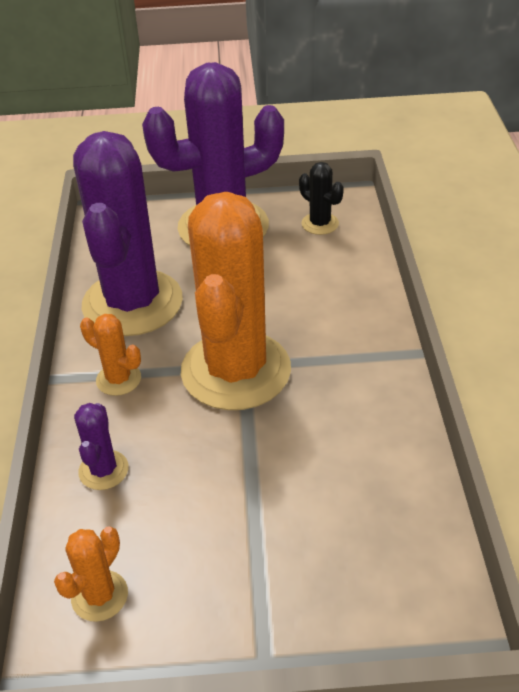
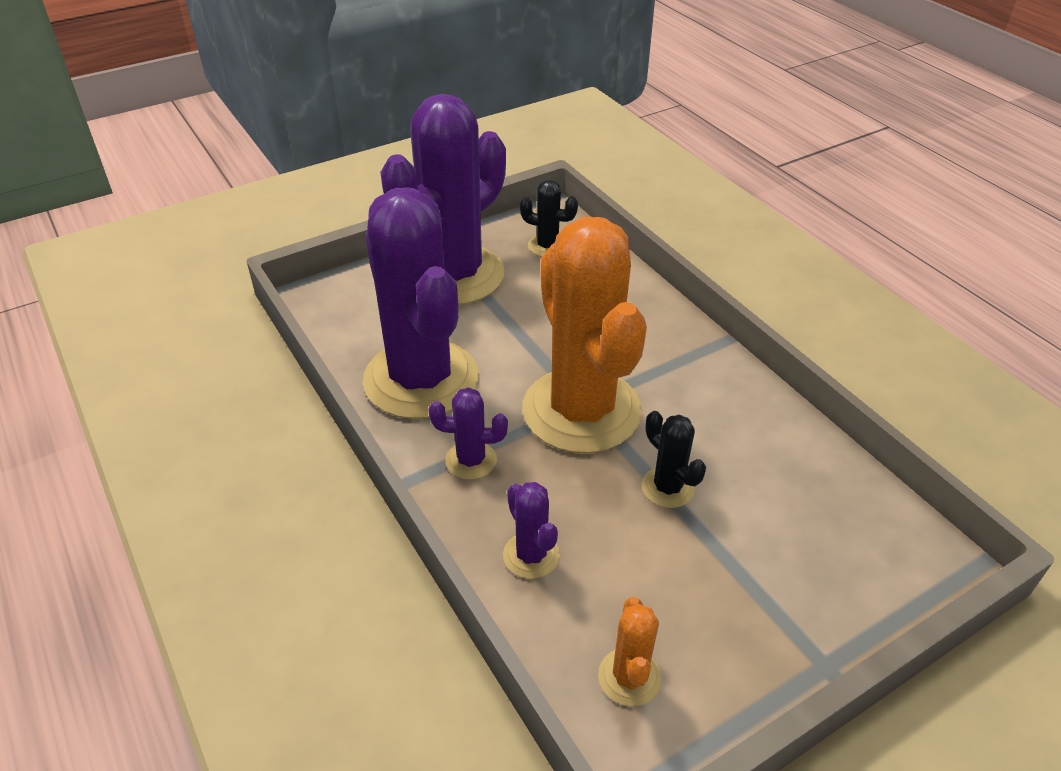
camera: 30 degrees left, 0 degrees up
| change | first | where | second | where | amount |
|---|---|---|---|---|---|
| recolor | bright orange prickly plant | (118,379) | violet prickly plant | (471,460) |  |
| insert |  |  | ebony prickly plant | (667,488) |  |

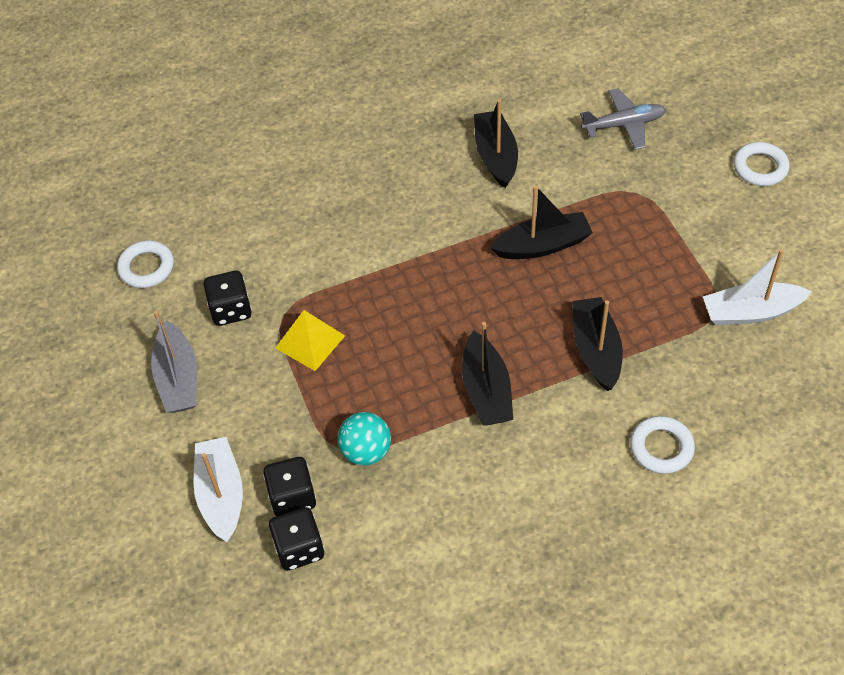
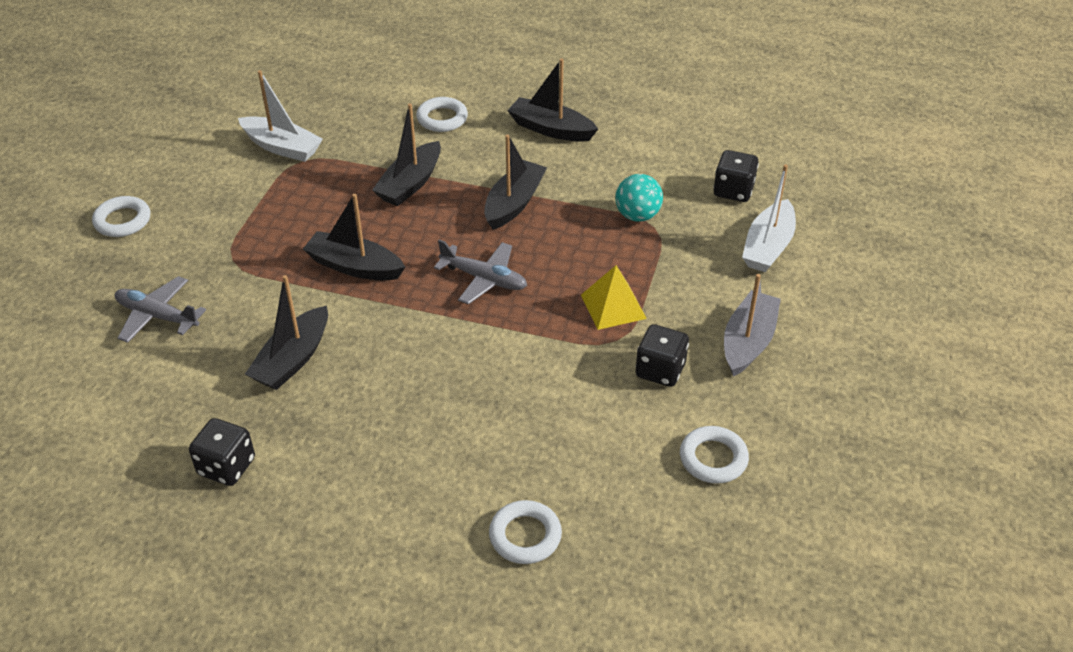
camera: 145 degrees left, 10 degrees down
| change | first | where | second | where | amount |
|---|---|---|---|---|---|
| move | ebony dice | (292,497) |  | (226,466) |  |
| insert |  |  | ash-grey plane | (484,279) |  |
| insert |  |  | snow-white torus | (525,536) |  |
| insert |  |  | ebony toy boat | (551,129) |  |

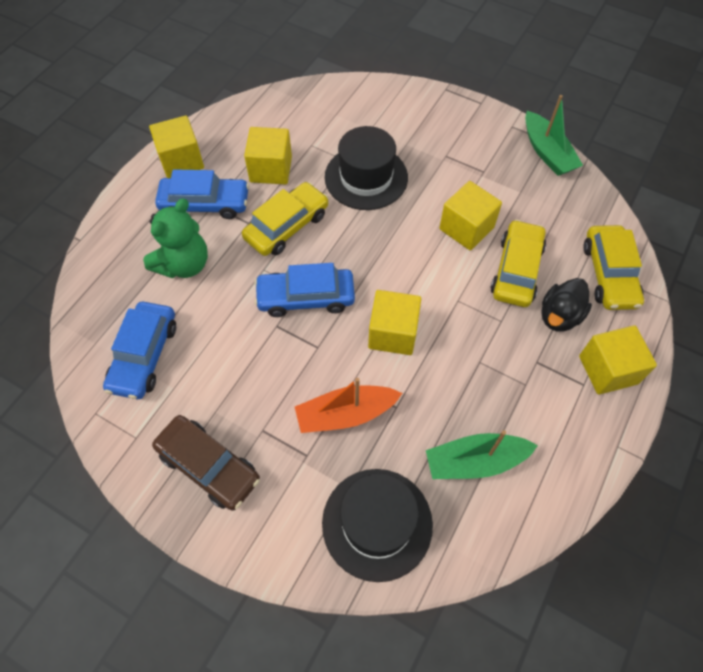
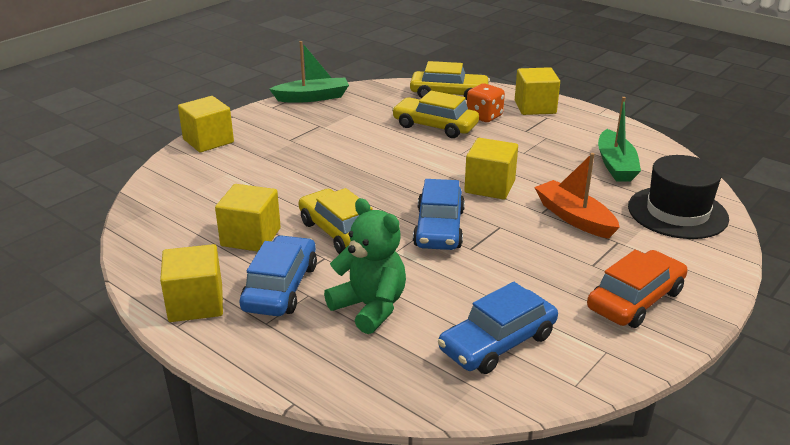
camera: 80 degrees left, 30 degrees down
| change | first | where | second | where | amount |
|---|---|---|---|---|---|
| move | golden block | (466,228) |  | (208,141) |  |
| rotate | cobalt car | (144,356) |  | (497,342) | 120 degrees clockwise |
| replace | ebony duck | (559,316) | bright orange dice | (484,116) |  |
| rotate | bright orange toy boat | (345,414) |  | (574,218) | 150 degrees clockwise |
| recolor | russet car | (209,466) | bright orange car | (635,300) |  |
| delete | ebony tall hat | (366,177) |  |  |  |

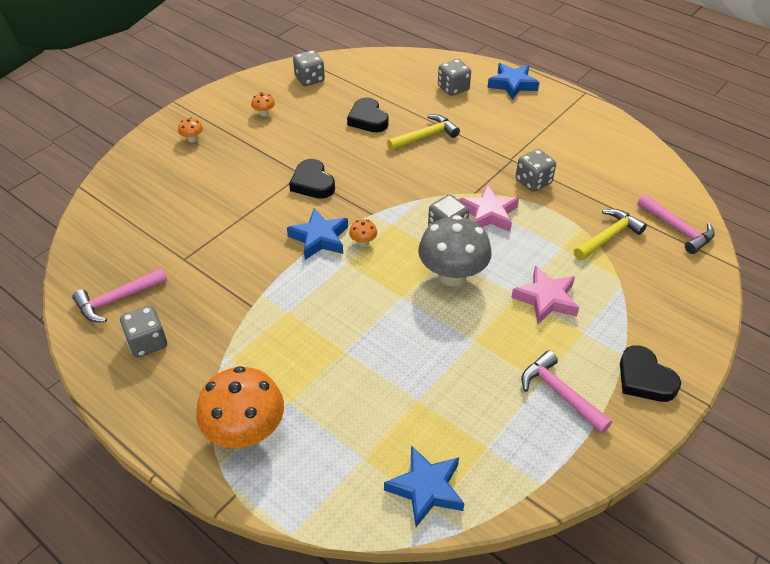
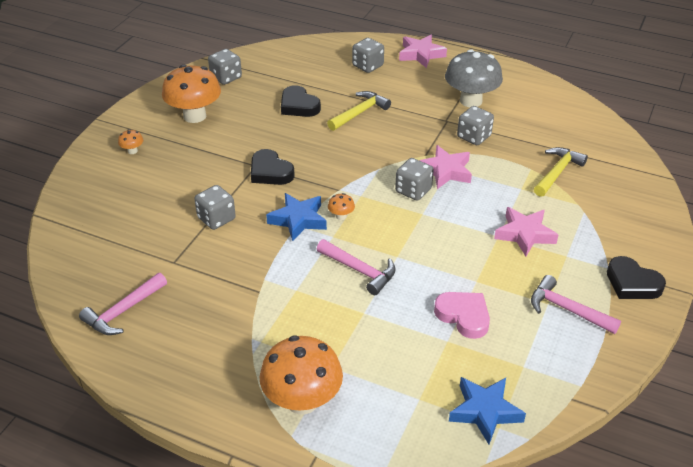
camera: 15 degrees left, 5 degrees down
| change | first | where | second | where | amount |
|---|---|---|---|---|---|
| resize | bright orange mushroom | (264,113) |  | (194,116) | x2.43 |
| move | ash-grey dice | (148,342) |  | (216,219) |  |
| move | pink carpenter's hammer | (677,229) |  | (360,270) |  |
| recolor | cobalt star shape | (512,84) | pink star shape | (421,54) |  |
| insert |  |  | pink heart shape | (463,316) |  |
| move | ash-grey mushroom | (452,275) |  | (471,101) |  |

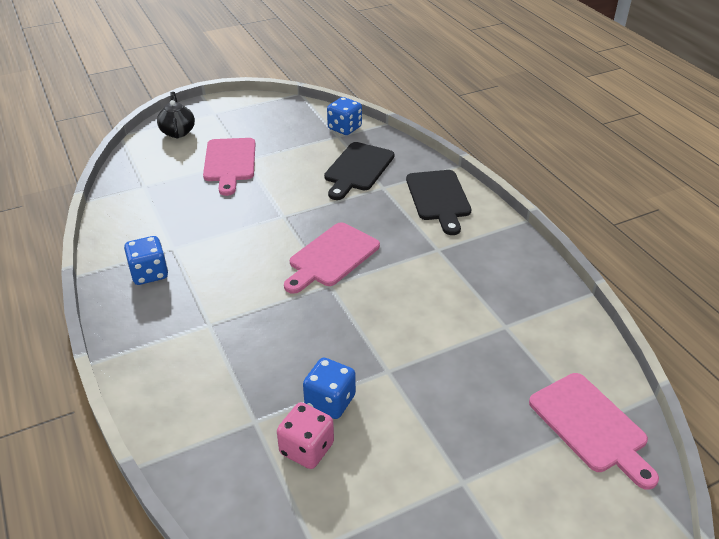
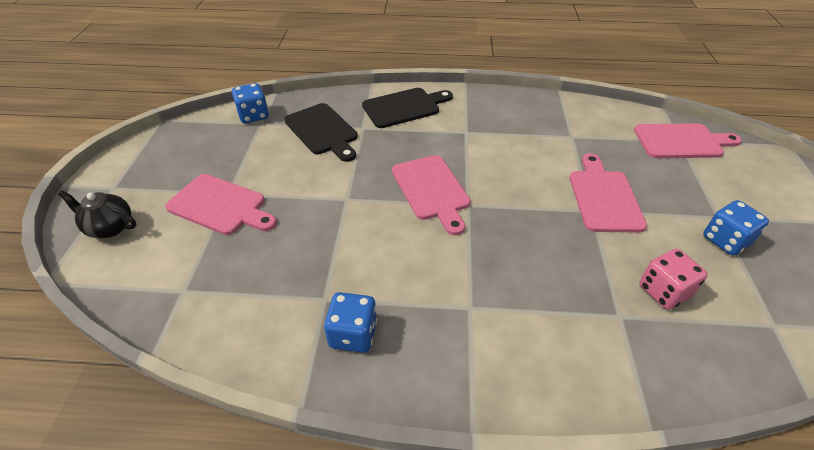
camera: 60 degrees left, 5 degrees up
| change | first | where | second | where | amount |
|---|---|---|---|---|---|
| rotate | ebony cutting board | (439,198) |  | (404,107) | 45 degrees counterclockwise |
| insert |  |  | pink cutting board | (604,197) |  |
| move | cobalt dice | (330,401) |  | (725,240) |  |

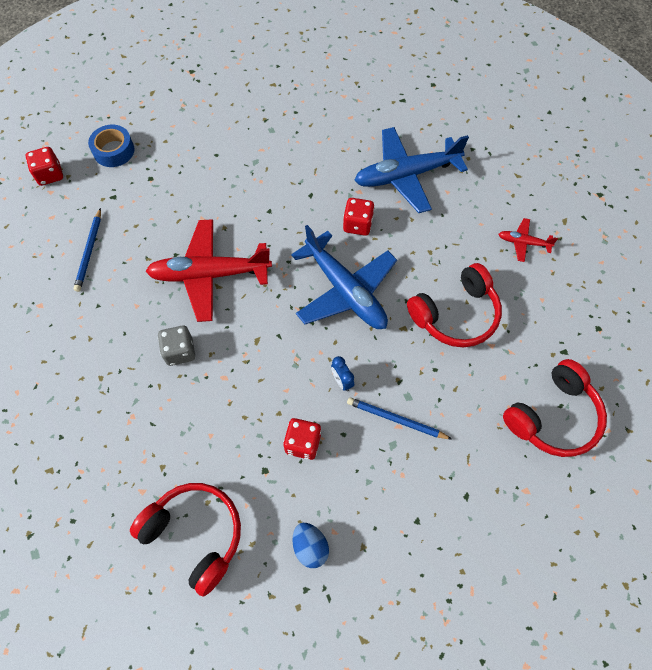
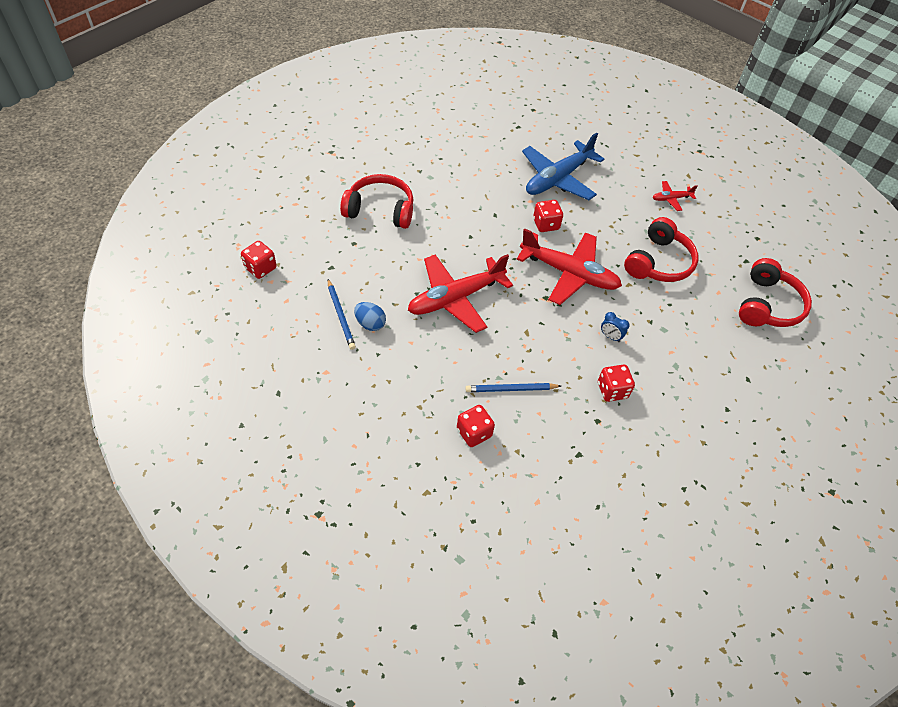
camera: 30 degrees left, 10 degrees down
| change | first | where | second | where | amount |
|---|---|---|---|---|---|
| move | red over-ear headphones | (195,534) |  | (380,210) |  |
| move | cobalt toy egg | (310,547) |  | (370,324) |  |
| insert |  |  | red dice | (474,433) |  |
| move | cobalt wooden pencil | (396,419) |  | (511,389) |  |
| recolor | cobalt plane | (345,291) | red plane | (569,273) |  |
| delete | cobalt sticky tape | (114,151) |  |  |  |
| delete | ash-grey dice | (180,351) |  |  |  |

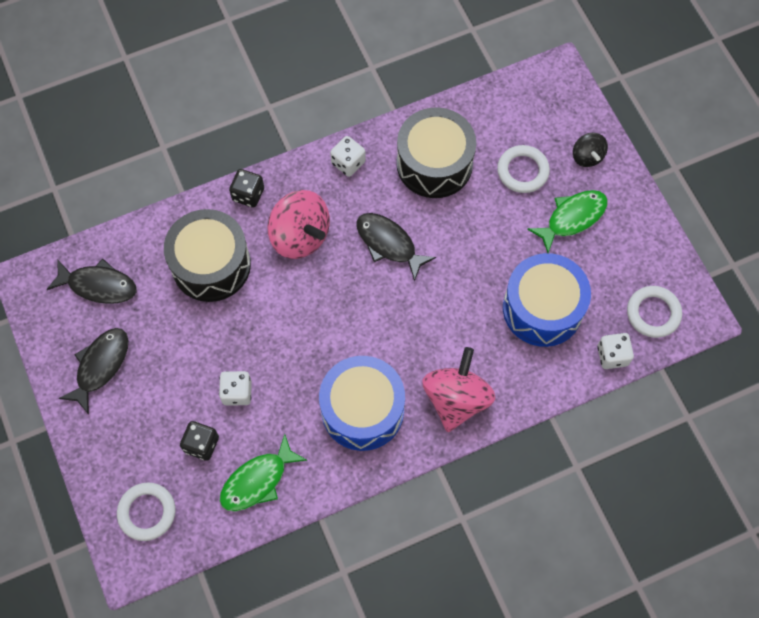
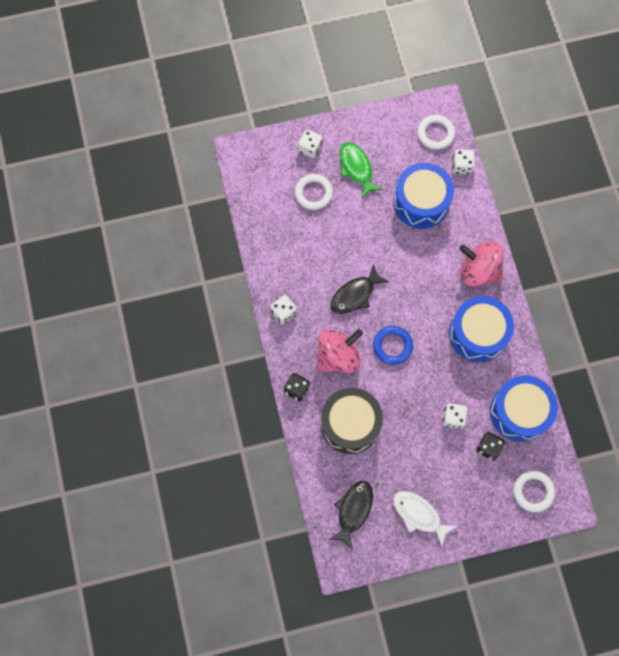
camera: 80 degrees left, 5 degrees up
| change | first | where | second | where | amount |
|---|---|---|---|---|---|
| replace | ebony whirligig | (587,156) | snow-white dice | (310,148) |  |
| insert |  |  | cobalt torus | (392,346) |  |
| recolor | ebony fish | (100,366) | snow-white fish | (419,515) |  |
| replace | green fish | (258,480) | cobalt drum | (519,412) |  |
| delete | ebony drum | (434,163) |  |  |  |

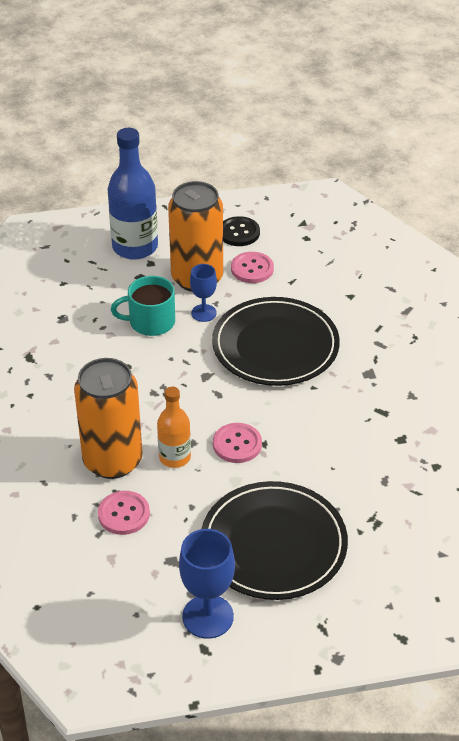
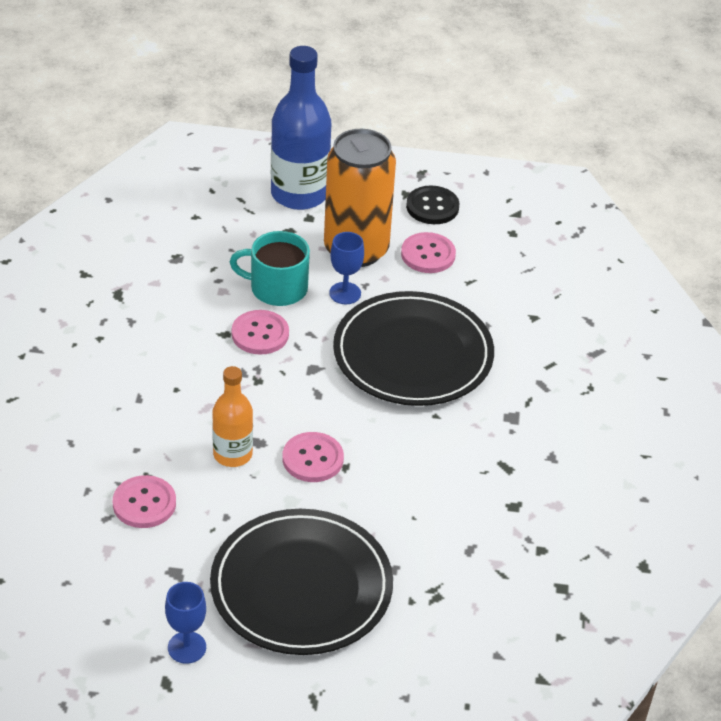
camera: 15 degrees right, 0 degrees up
| change | first | where | second | where | amount |
|---|---|---|---|---|---|
| resize | cobalt goblet | (208,616) |  | (187,647) | x0.61 |
| insert |  |  | pink shirt button | (260,334) |  |
| delete | bright orange can | (112,461) |  |  |  |

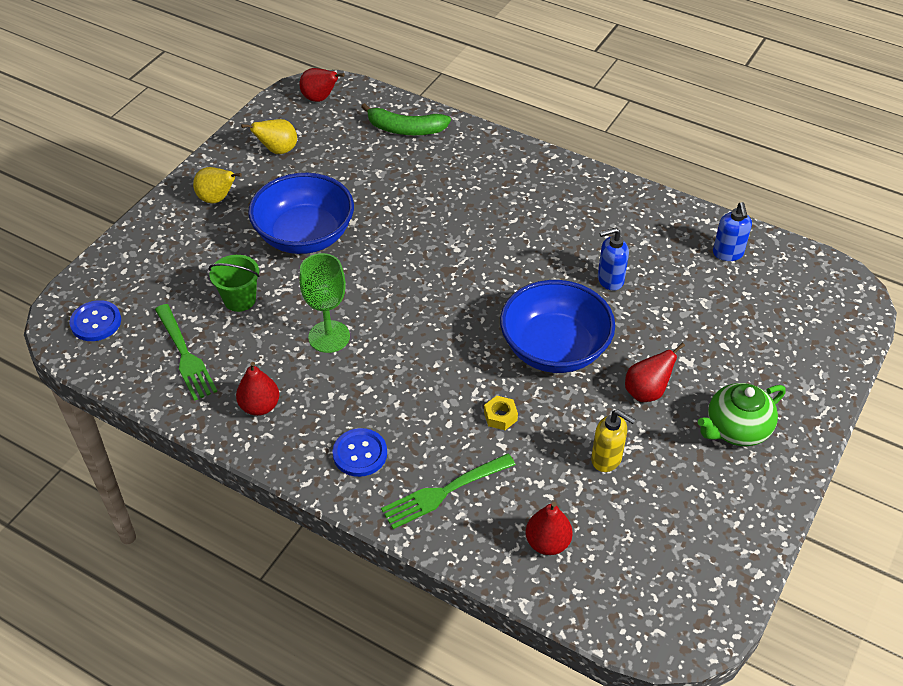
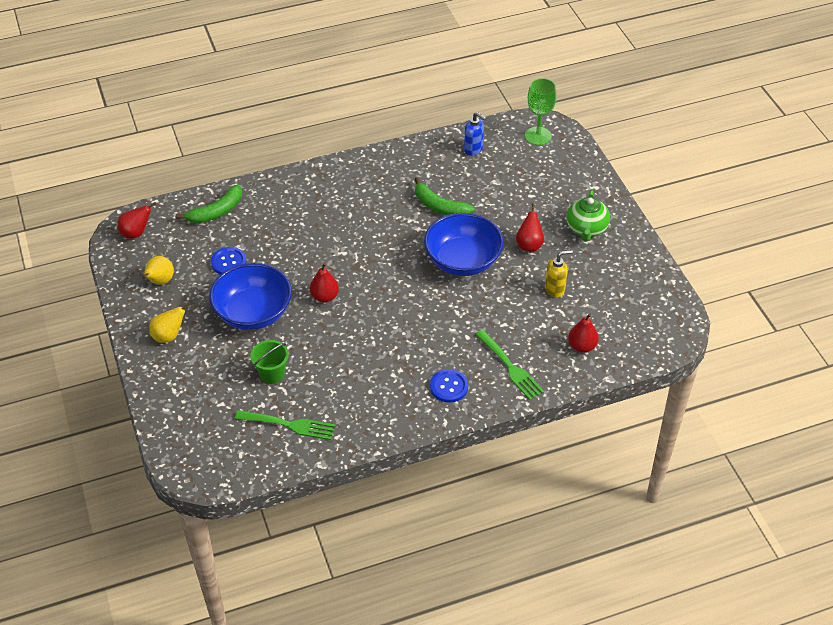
camera: 50 degrees left, 0 degrees up
| change | first | where | second | where | amount |
|---|---|---|---|---|---|
| move | cobalt shirt button | (96,322) |  | (228,262) |  |
| move | red pear fruit | (260,406) |  | (324,297) |  |
| replace | cobalt pump bottle | (610,280) | green banana | (440,206) |  |
| rotate | green dinner fork | (444,492) |  | (510,367) | 45 degrees counterclockwise |
| move | green goblet | (329,337) |  | (538,136) |  |
| delete | golden hex nut | (500,416) |  |  |  |

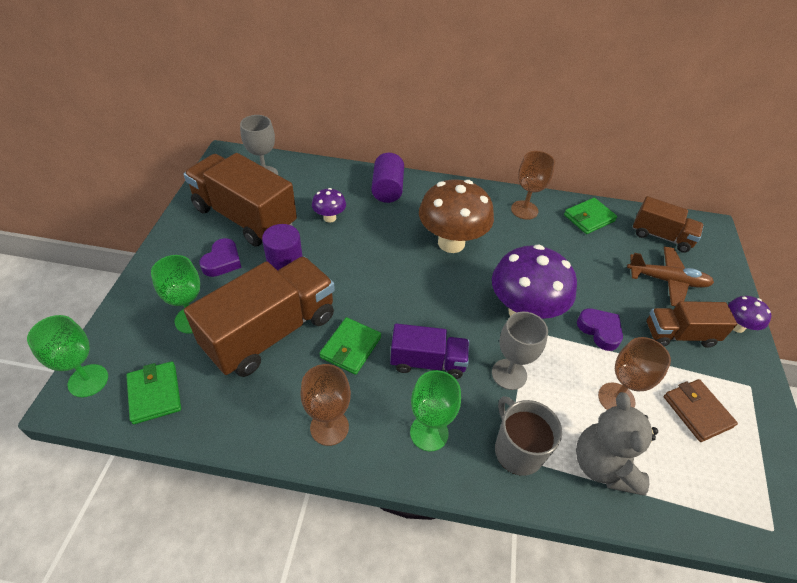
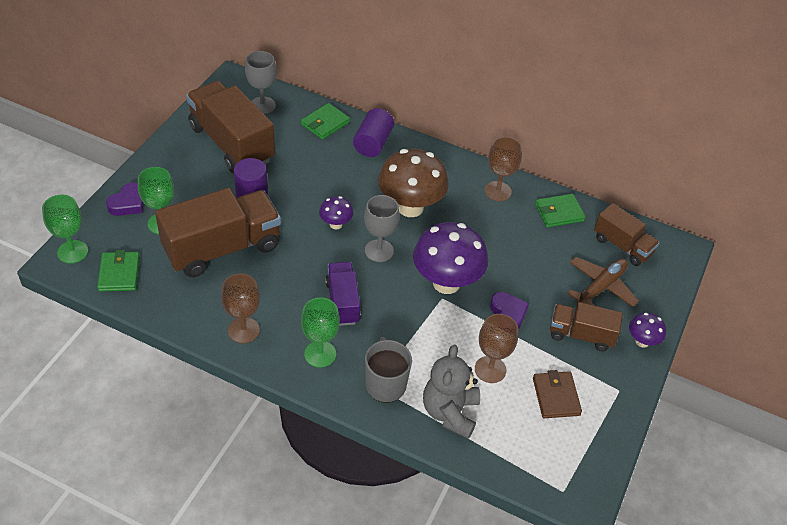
camera: 15 degrees right, 0 degrees up
| change | first | where | second | where | amount |
|---|---|---|---|---|---|
| move | violet heart shape | (222,261) |  | (128,203) |  |
| move | green billfold | (351,347) |  | (325,123) |  |
| move | violet mushroom | (329,218) |  | (336,224) |  |
| rotate | violet truck | (427,362) |  | (342,302) | 120 degrees counterclockwise |
| move | ash-grey goblet | (509,374) |  | (379,251) |  |
| rotate | russet plane | (667,280) |  | (601,287) | 75 degrees counterclockwise |

